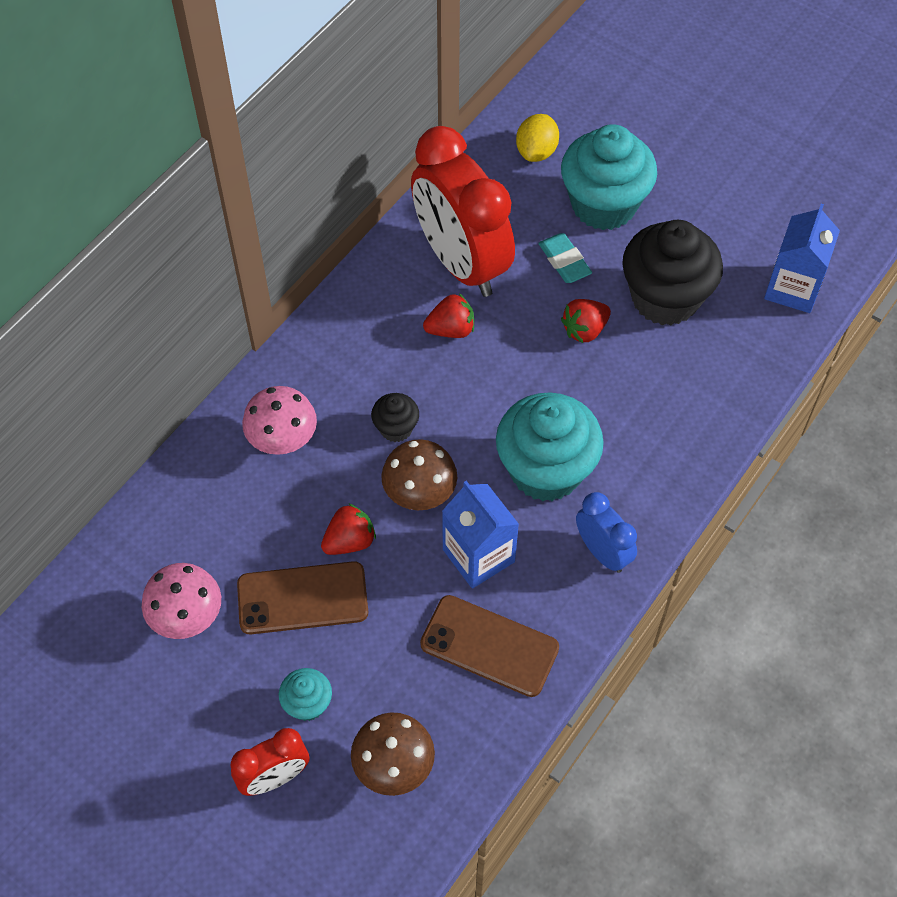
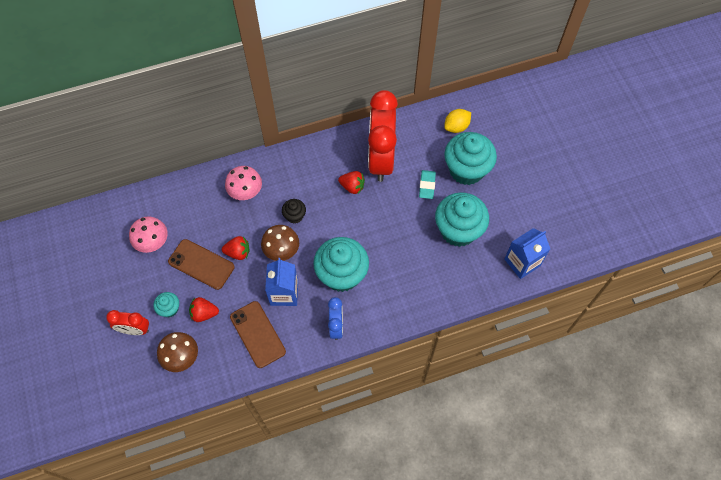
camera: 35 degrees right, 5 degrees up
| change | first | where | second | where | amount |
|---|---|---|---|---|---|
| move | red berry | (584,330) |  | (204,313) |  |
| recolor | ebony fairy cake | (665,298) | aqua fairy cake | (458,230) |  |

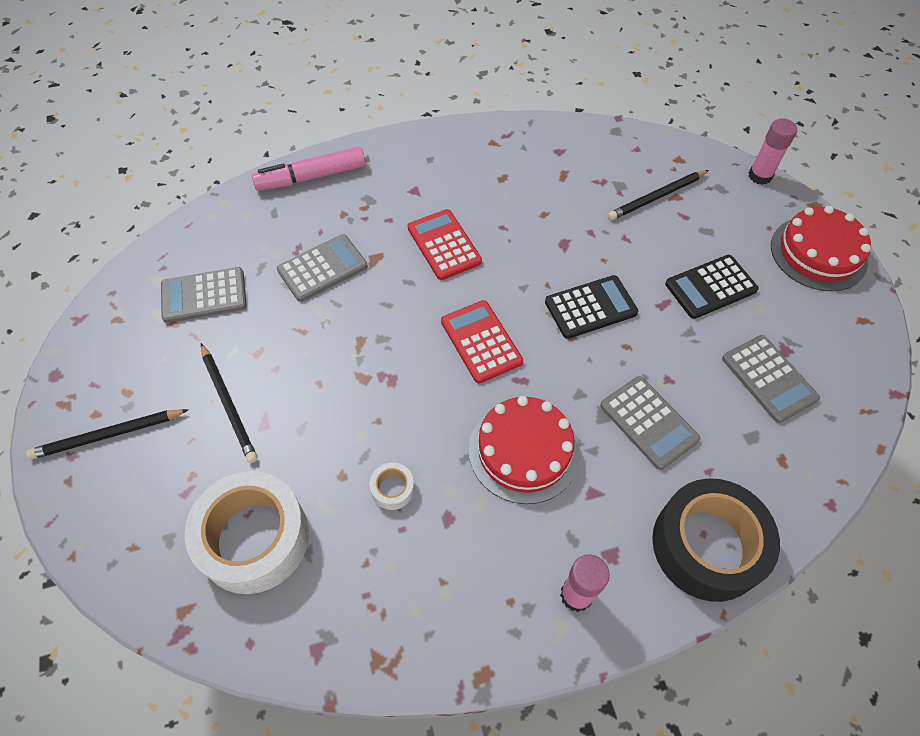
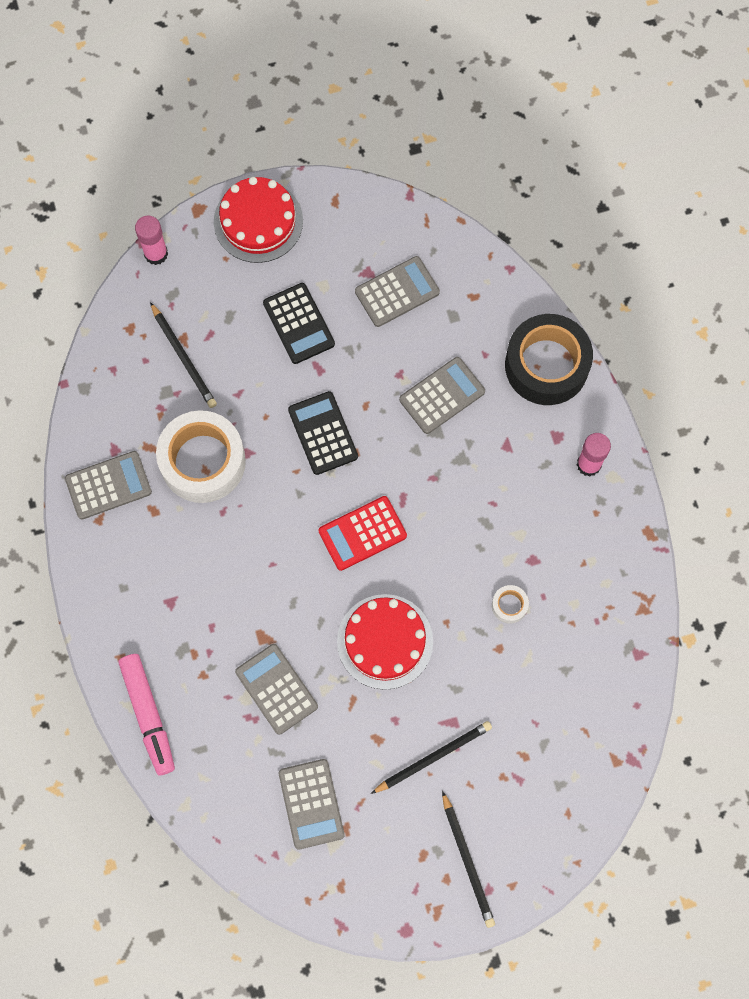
camera: 90 degrees left, 15 degrees up
| change | first | where | second | where | amount |
|---|---|---|---|---|---|
| insert |  |  | ash-grey adding machine | (108,485) |  |
| move | snow-white sticky tape | (254,538) |  | (203,461) |  |
| move | red gateau | (524,450) |  | (385,641) |  |
| delete | red adding machine | (444,245) |  |  |  |

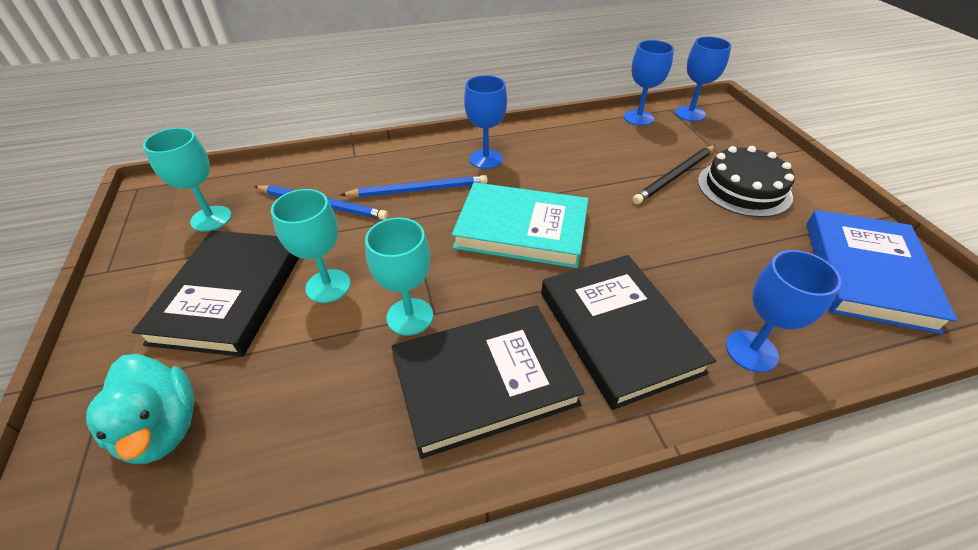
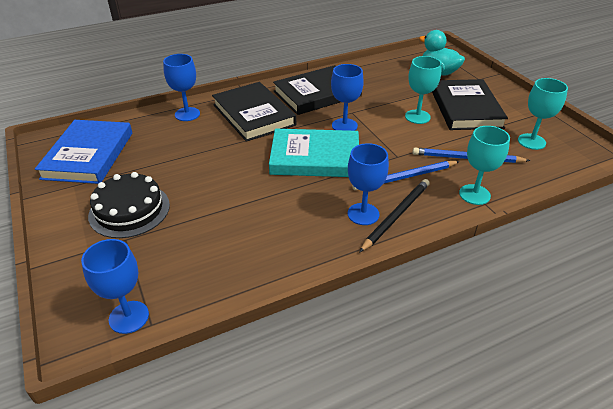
camera: 170 degrees right, 5 degrees down
| change | first | where | second | where | amount |
|---|---|---|---|---|---|
| move | cobalt goblet | (638,118) |  | (344,126) |  |
| move | ebony wooden pencil | (674,176) |  | (396,215) |  |
| move | aqua goblet | (410,316) |  | (474,194) |  |

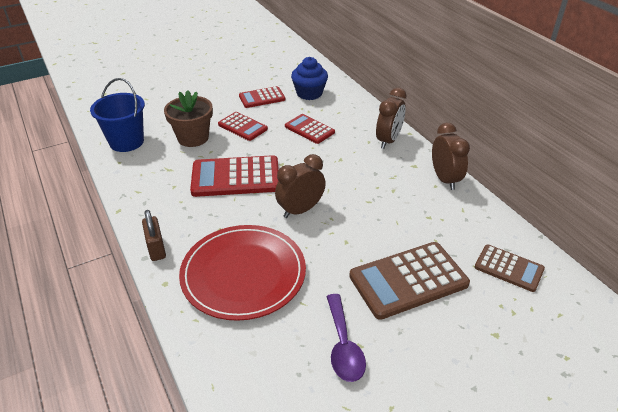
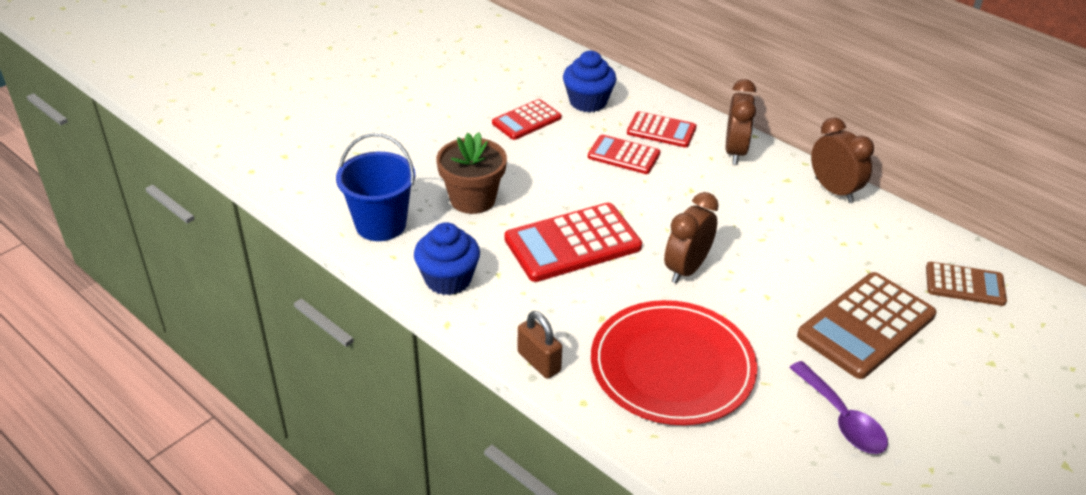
camera: 20 degrees left, 0 degrees up
| change | first | where | second | where | amount |
|---|---|---|---|---|---|
| insert |  |  | cobalt fairy cake | (448,279) |  |
| move | red adding machine | (242,127) |  | (661,130) |  |

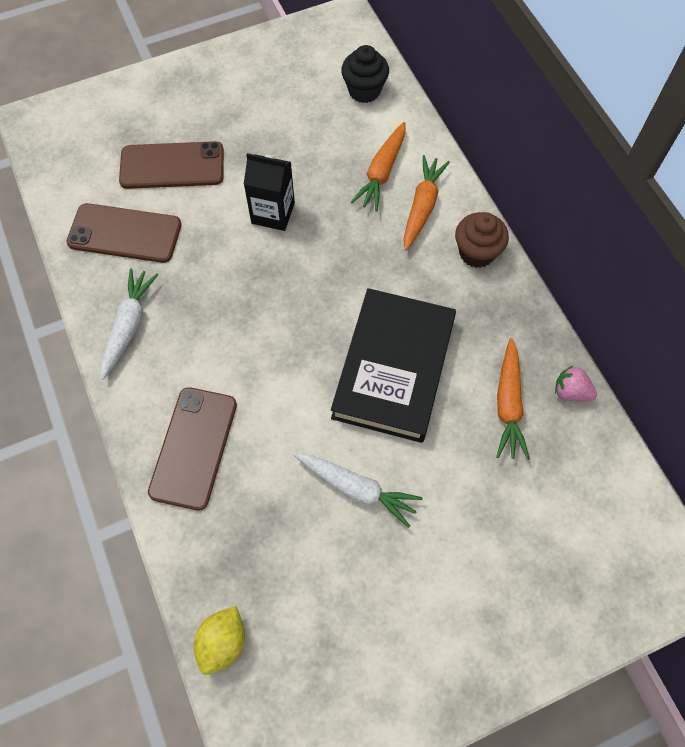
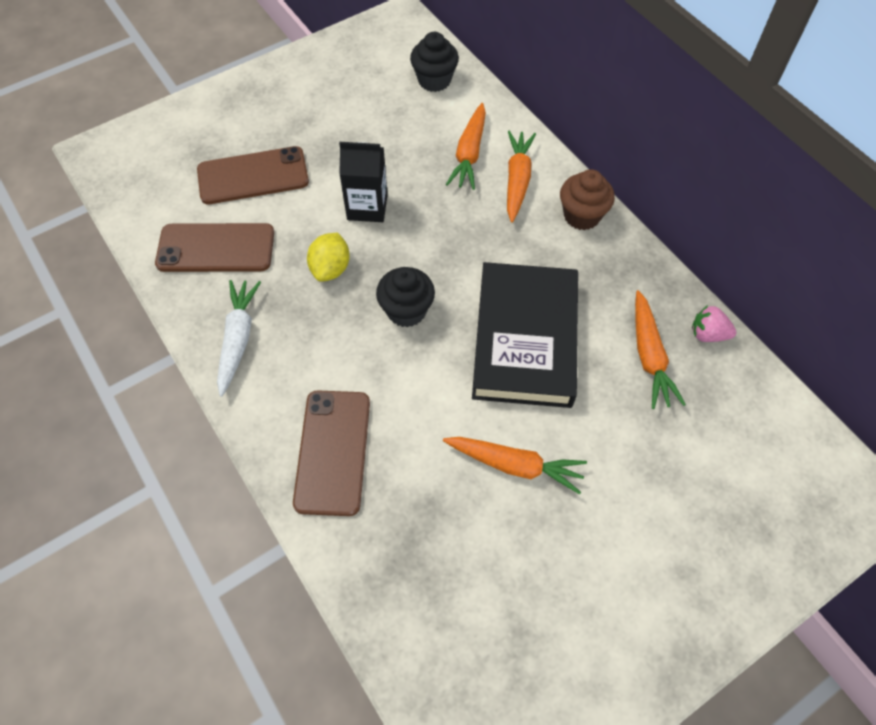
camera: 10 degrees left, 5 degrees down
| change | first | where | second | where | amount |
|---|---|---|---|---|---|
| move | golden toy lemon | (223,642) |  | (330,268) |  |
| insert |  |  | ebony fairy cake | (406,311) |  |
| recolor | snow-white toy carrot | (357,489) | bright orange toy carrot | (515,465) |  |

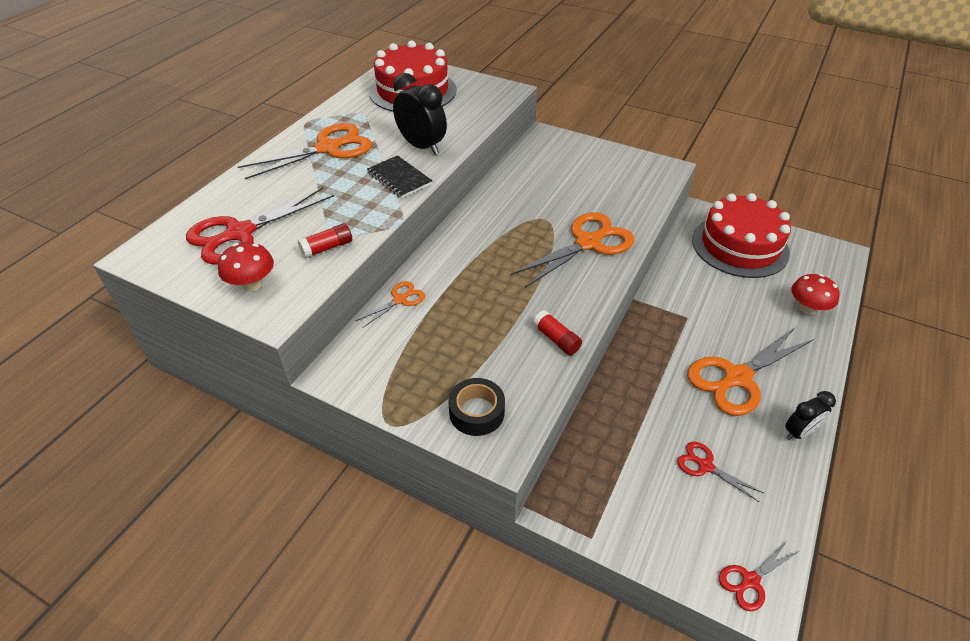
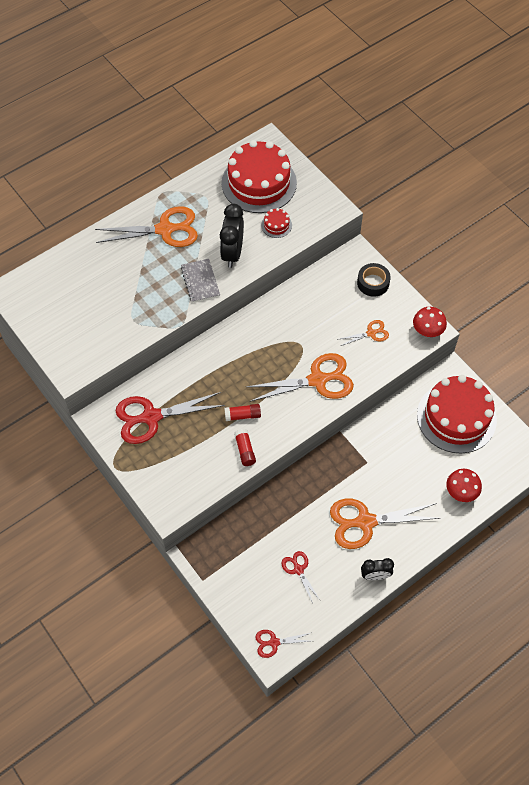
camera: 25 degrees right, 15 degrees up
| change | first | where | second | where | amount |
|---|---|---|---|---|---|
| move | red scissors | (240,233) |  | (151,417) |  |
| recolor | ebony notepad | (399,178) | ash-grey notepad | (200,281) |  |
| rotate | ebony bedside clock | (422,147) |  | (232,253) | 150 degrees counterclockwise |
| move | red stick of glue | (327,248) |  | (243,415) |  |
| insert |  |  | red gateau | (276,225) |  |
| move | bright orange scissors | (400,300) |  | (371,333) |  |
| move | ebony sticky tape | (476,412) |  | (373,283) |  |
| move | red mushroom | (252,284) |  | (427,331) |  |

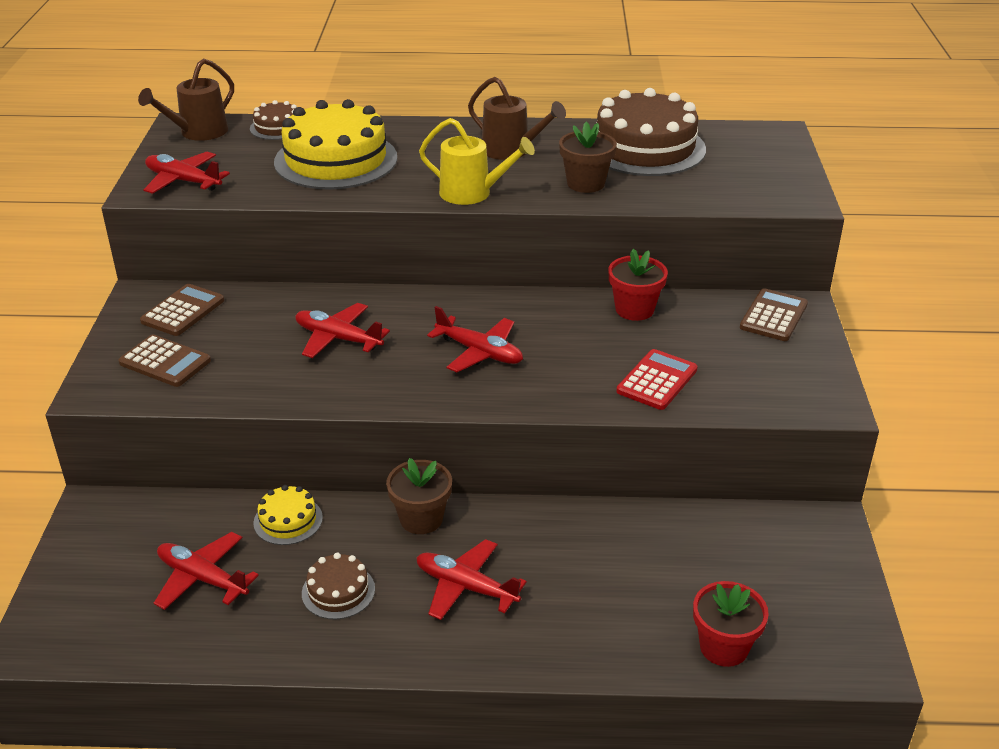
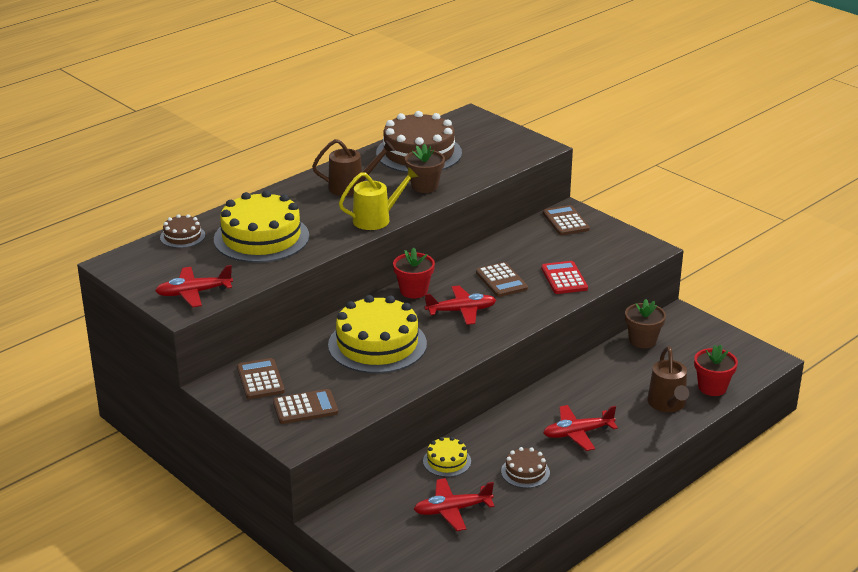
camera: 45 degrees left, 5 degrees down
| change | first | where | second | where | amount |
|---|---|---|---|---|---|
| replace | red plane | (338,338) | golden gateau | (377,344) |  |
| move | red plant pot | (634,309) |  | (414,291) |  |
| insert |  |  | russet adding machine | (501,280) |  |
| move | russet plant pot | (421,519) |  | (642,340) |  |
| move | russet watering can | (198,133) |  | (668,404) |  |

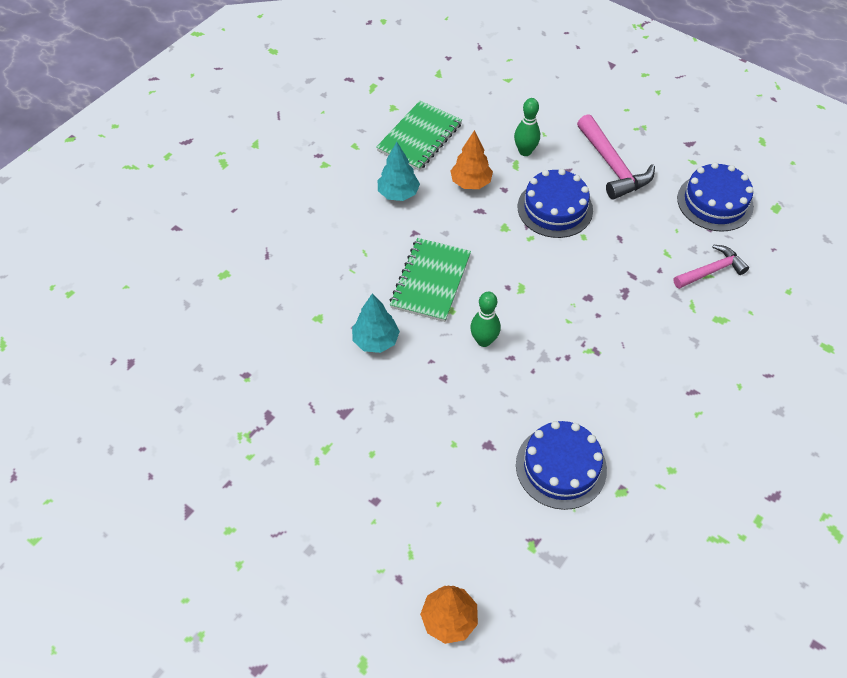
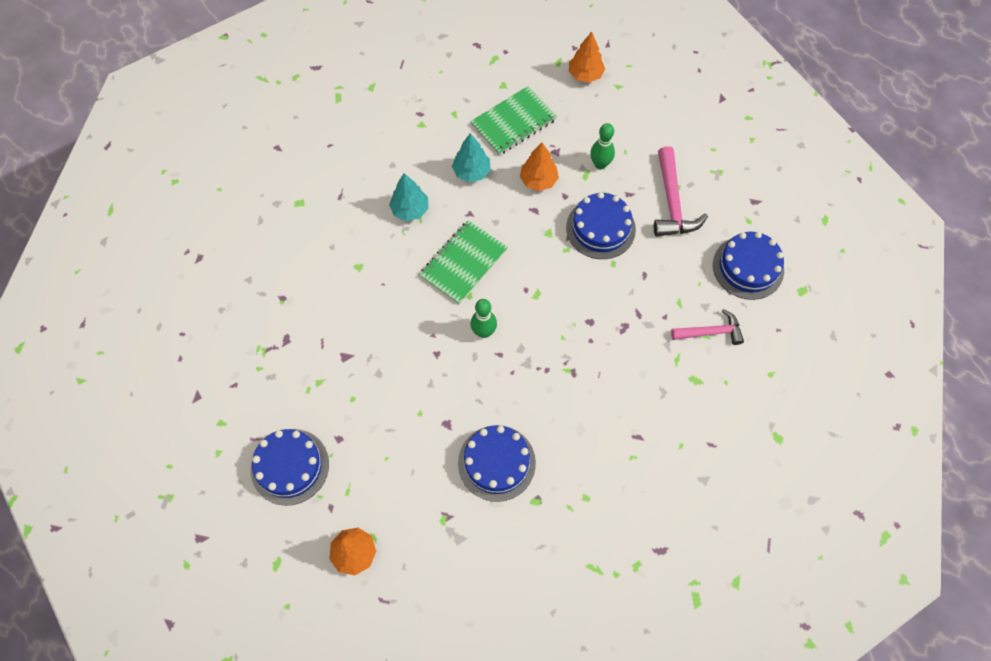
camera: 20 degrees right, 10 degrees up
| change | first | where | second | where | amount |
|---|---|---|---|---|---|
| insert |  |  | cobalt gateau | (290,466) |  |
| move | aqua toy tree | (376,340) |  | (410,210) |  |
| insert |  |  | bright orange toy tree | (585,75) |  |

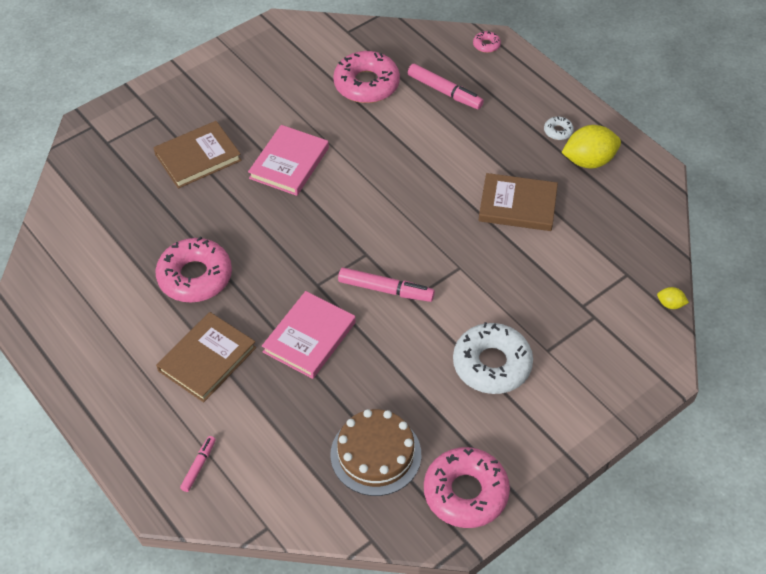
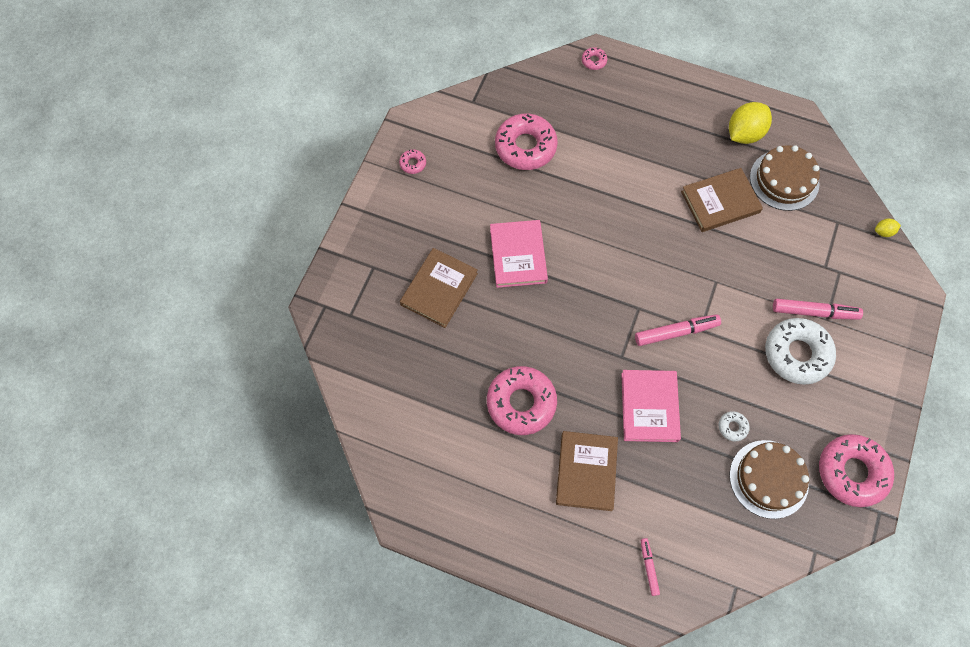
camera: 30 degrees left, 15 degrees up
| change | first | where | second | where | amount |
|---|---|---|---|---|---|
| insert |  |  | pink donut | (413,163) |  |
| move | snow-white donut | (558,131) |  | (732,427) |  |
| insert |  |  | russet gateau | (784,180) |  |
| move | pink marker | (444,92) |  | (814,312) |  |

